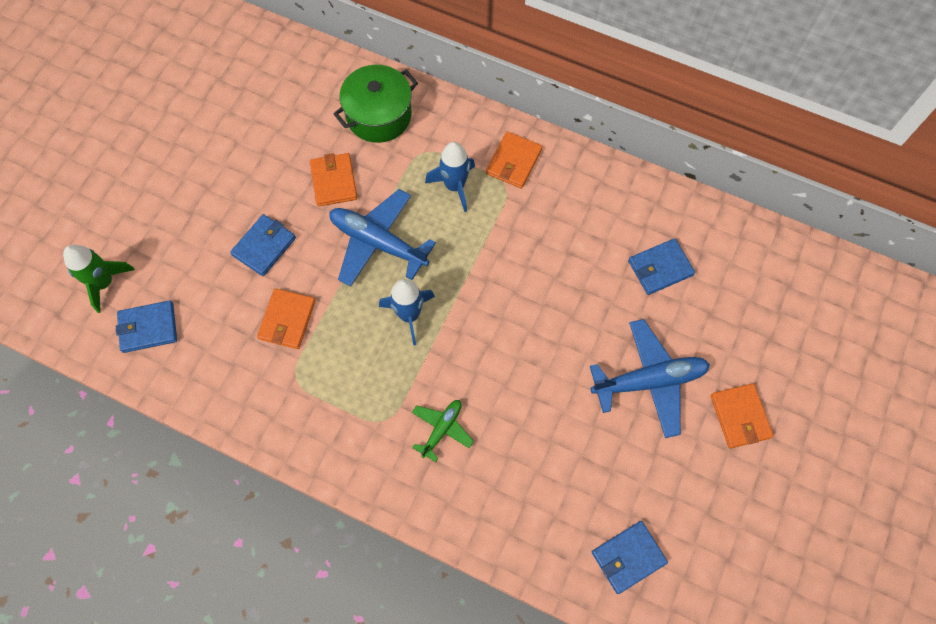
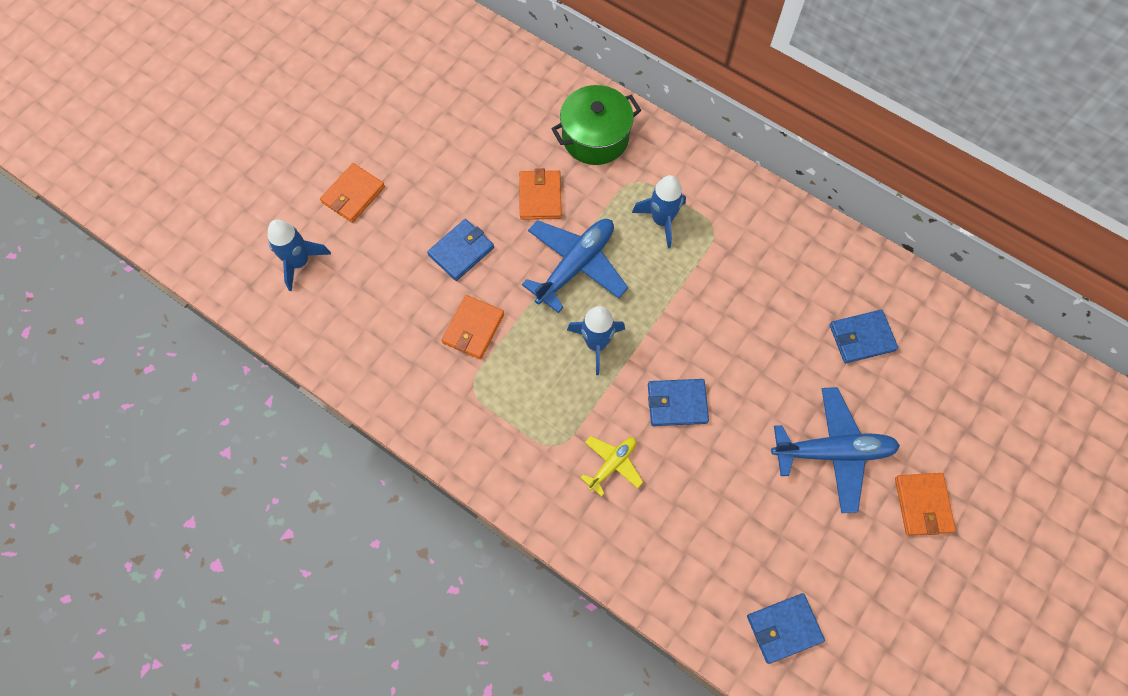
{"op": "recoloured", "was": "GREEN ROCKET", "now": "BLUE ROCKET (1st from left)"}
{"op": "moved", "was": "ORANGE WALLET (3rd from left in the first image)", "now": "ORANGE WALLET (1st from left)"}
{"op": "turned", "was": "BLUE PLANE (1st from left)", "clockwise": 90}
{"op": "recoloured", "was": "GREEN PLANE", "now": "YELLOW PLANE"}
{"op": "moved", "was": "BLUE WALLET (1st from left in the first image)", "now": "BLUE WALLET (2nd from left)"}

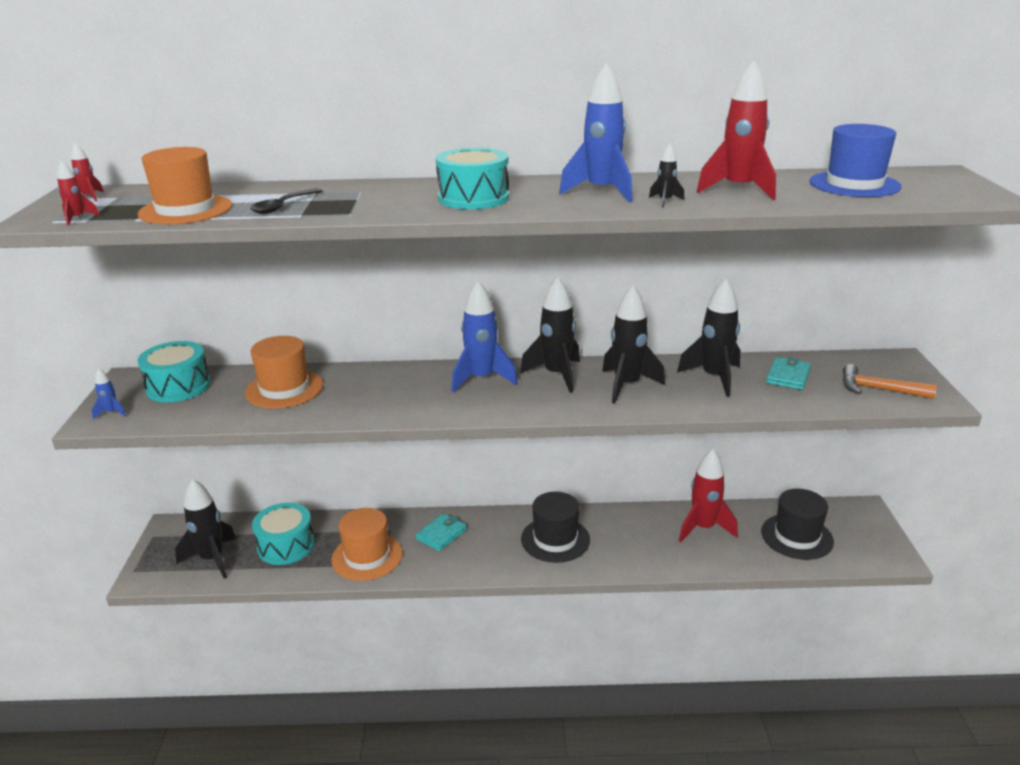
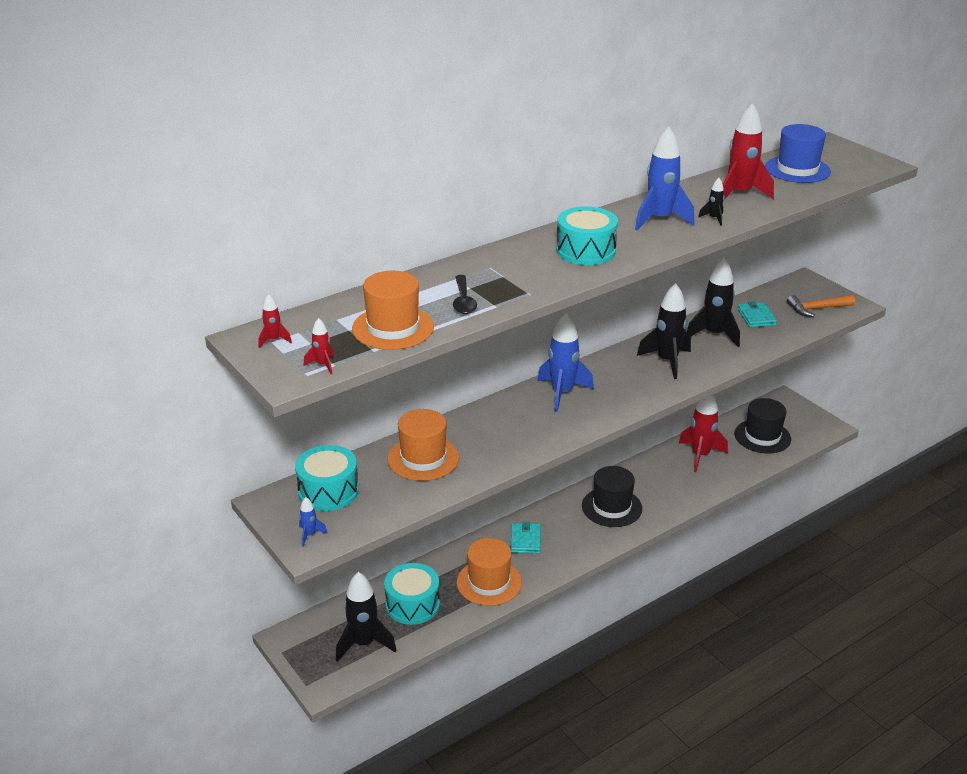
{"op": "removed", "was": "BLACK ROCKET (2nd from left)"}

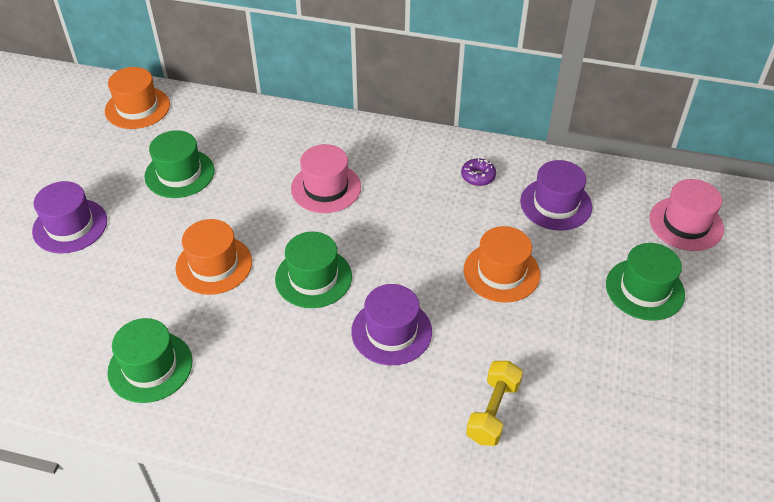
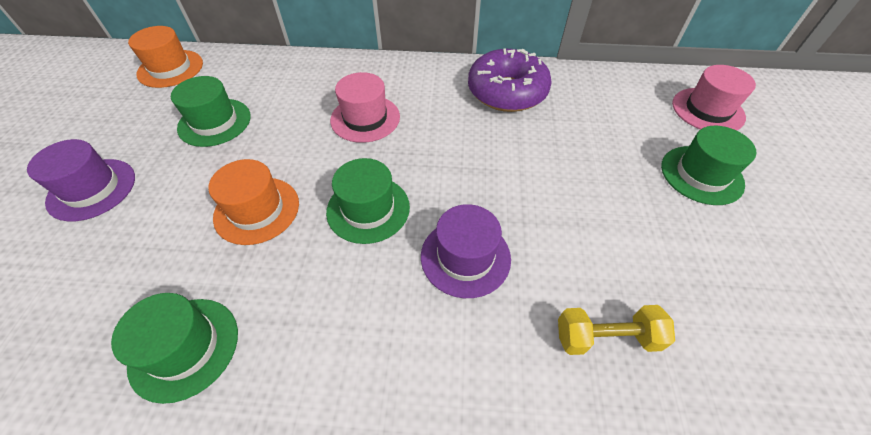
{"op": "resized", "was": "PURPLE DONUT", "ratio": 2.46}
{"op": "turned", "was": "YELLOW DUMBBELL", "clockwise": 75}
{"op": "removed", "was": "ORANGE HAT (3rd from left)"}
{"op": "removed", "was": "PURPLE HAT (3rd from left)"}

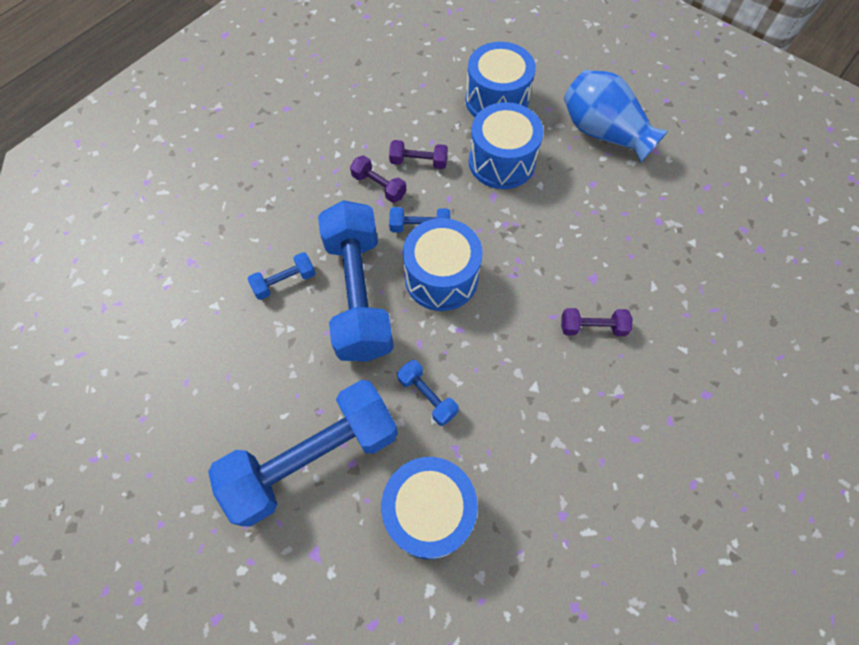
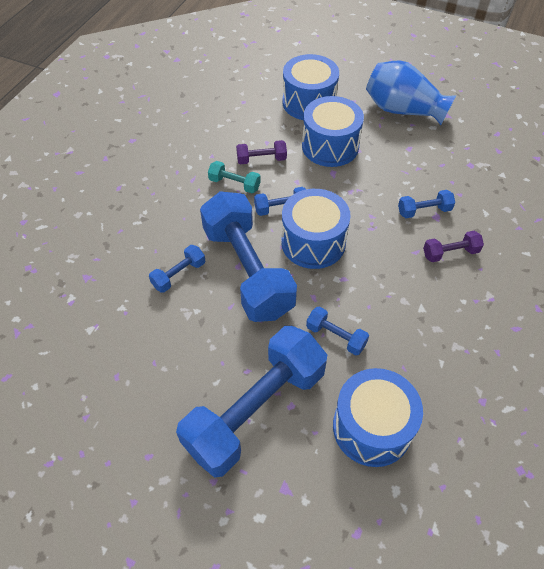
{"op": "recoloured", "was": "PURPLE DUMBBELL (1st from left)", "now": "TURQUOISE DUMBBELL"}
{"op": "added", "now": "BLUE DUMBBELL (6th from left)"}

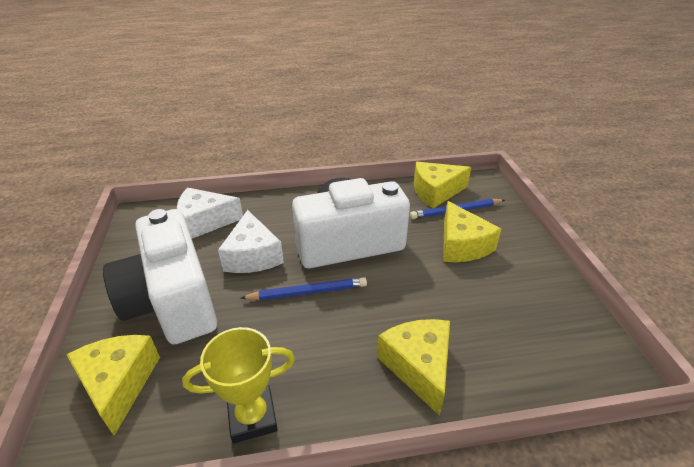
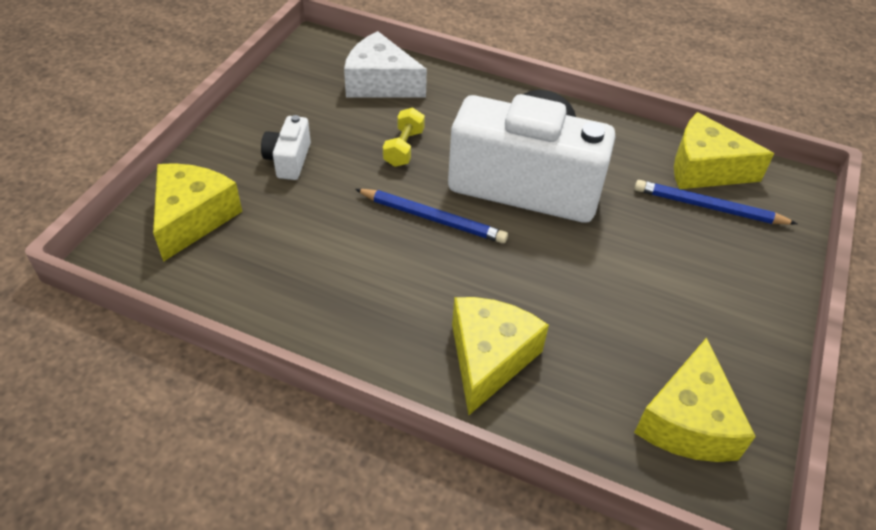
{"op": "resized", "was": "WHITE CAMERA (1st from left)", "ratio": 0.41}
{"op": "replaced", "was": "WHITE CHEESE (2nd from left)", "now": "YELLOW DUMBBELL"}
{"op": "moved", "was": "YELLOW CHEESE (4th from left in the first image)", "now": "YELLOW CHEESE (3rd from left)"}
{"op": "removed", "was": "YELLOW TROPHY"}

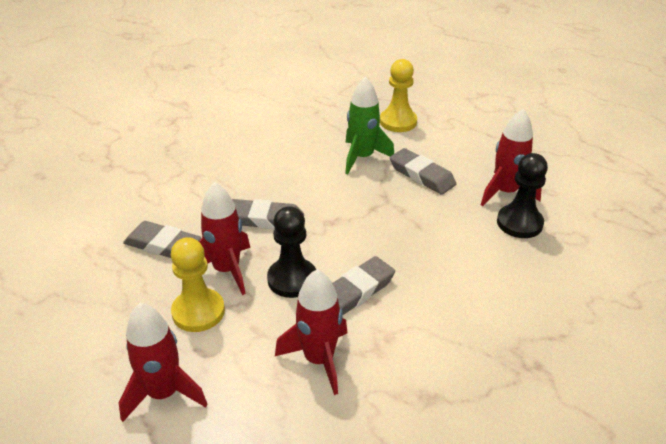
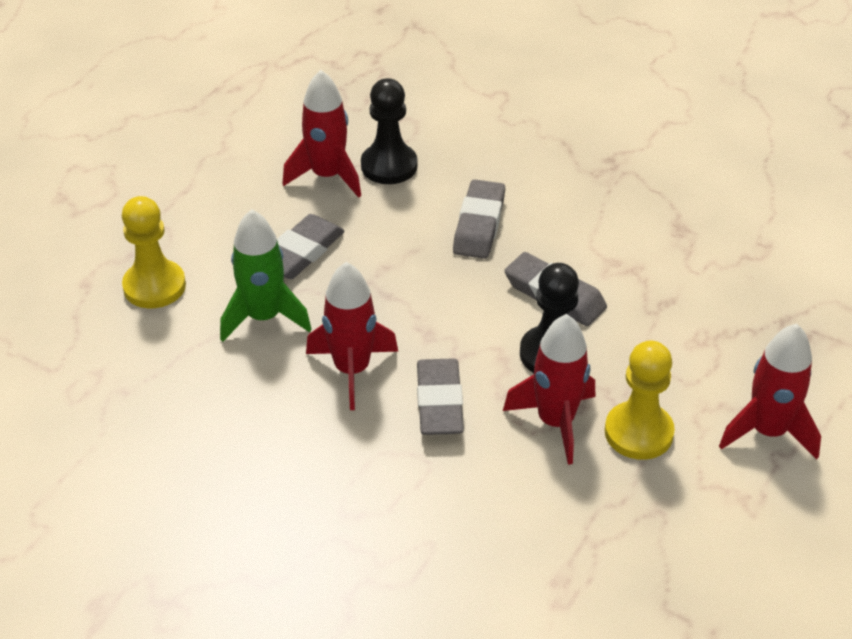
{"op": "moved", "was": "RED ROCKET (3rd from left in the first image)", "now": "RED ROCKET (2nd from left)"}
{"op": "moved", "was": "GREY ERASER (1st from left in the first image)", "now": "GREY ERASER (3rd from left)"}

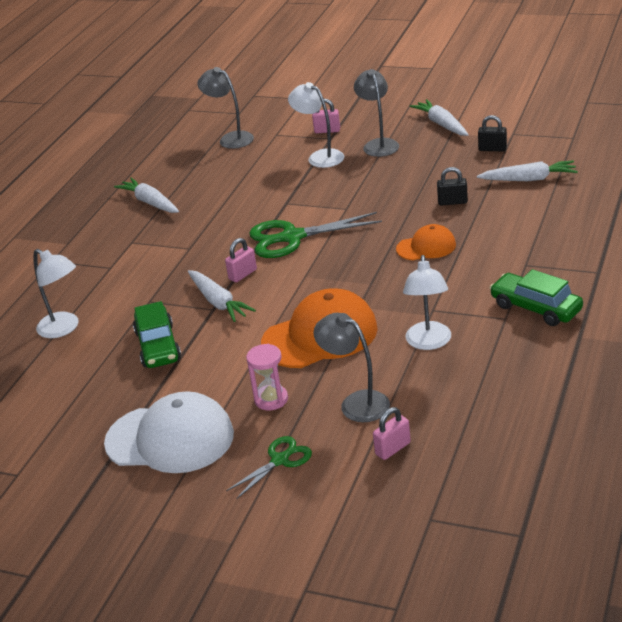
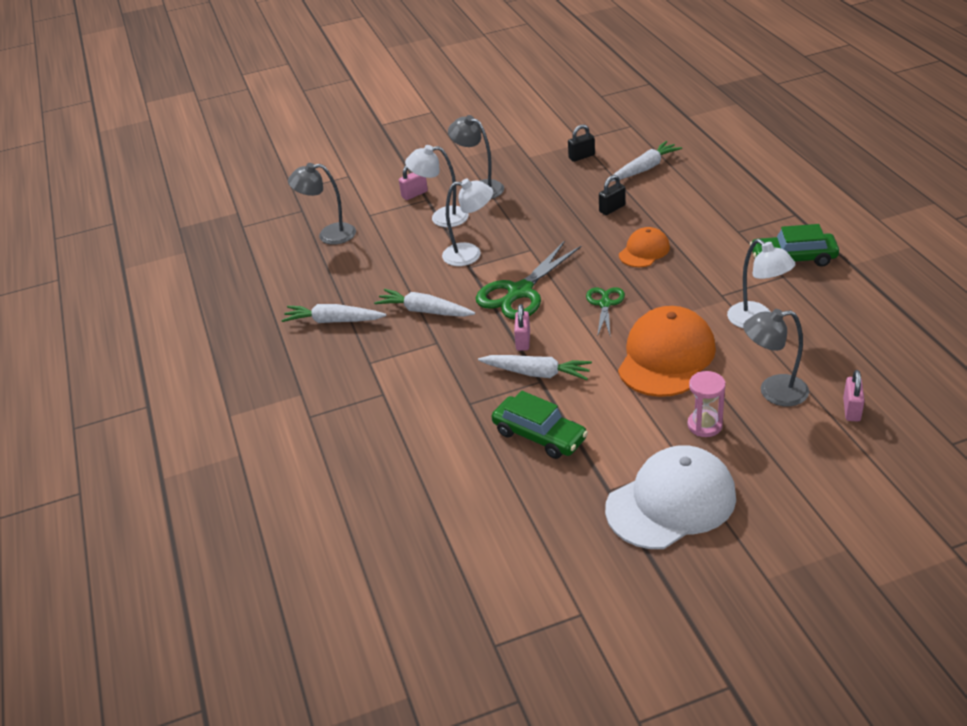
{"op": "moved", "was": "WHITE CARROT (3rd from left in the first image)", "now": "WHITE CARROT (2nd from left)"}
{"op": "moved", "was": "WHITE LAMP (1st from left in the first image)", "now": "WHITE LAMP (2nd from left)"}
{"op": "moved", "was": "GREEN SCISSORS (1st from left in the first image)", "now": "GREEN SCISSORS (2nd from left)"}

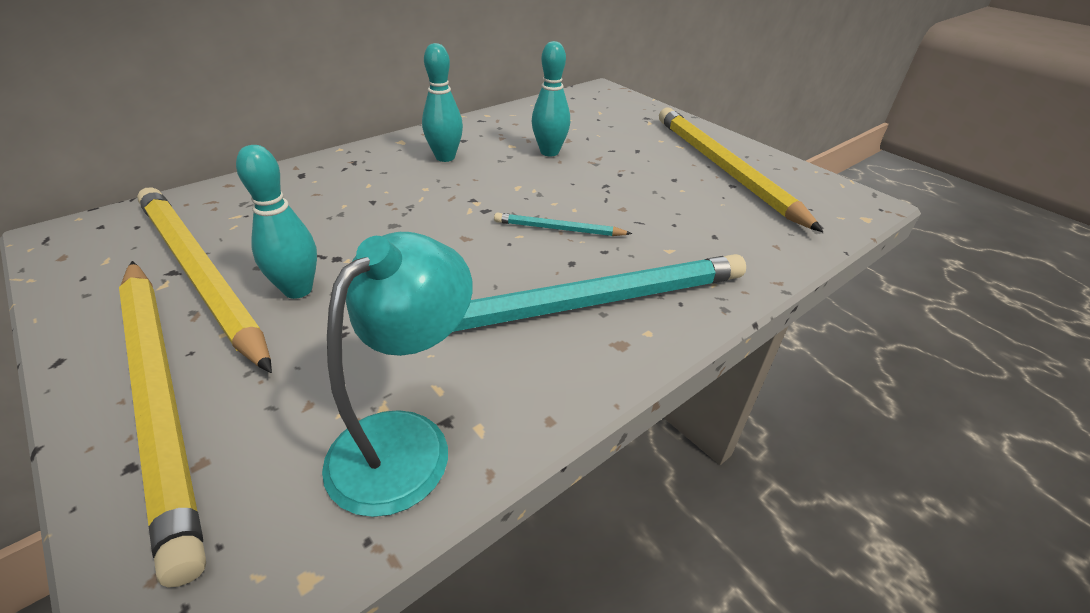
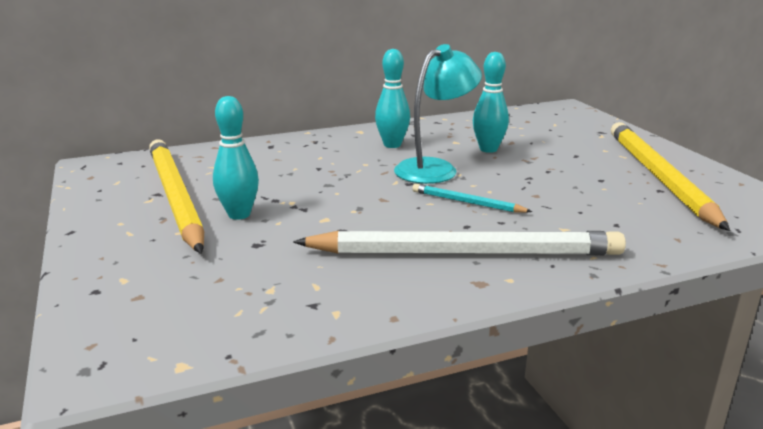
{"op": "recoloured", "was": "TURQUOISE PENCIL (2nd from left)", "now": "WHITE PENCIL"}
{"op": "moved", "was": "TURQUOISE LAMP"}
{"op": "removed", "was": "YELLOW PENCIL (1st from left)"}

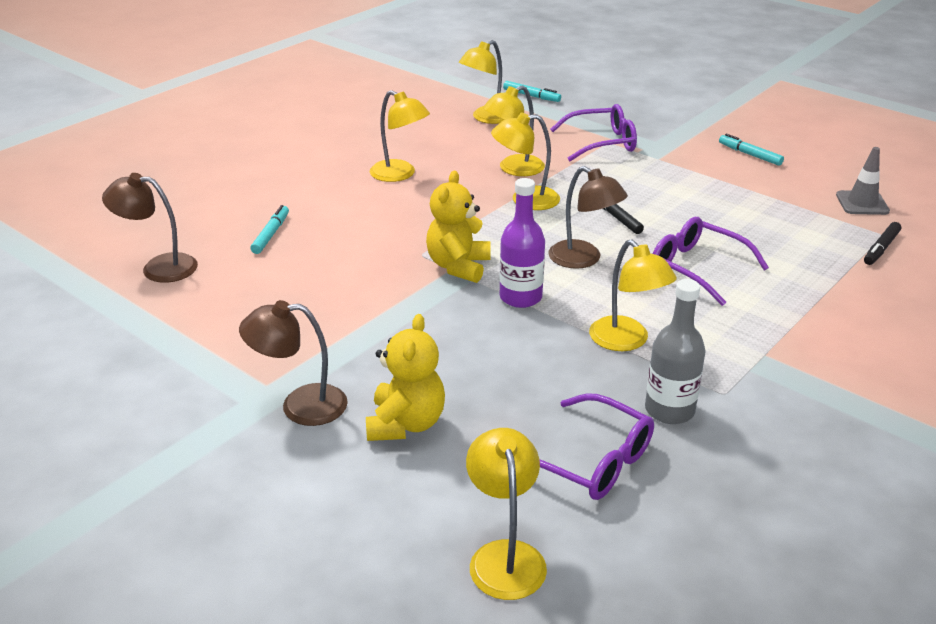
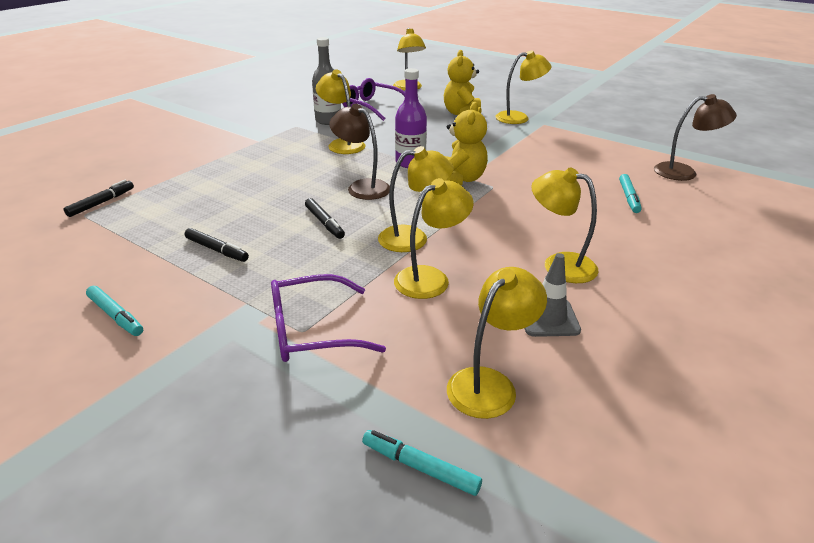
{"op": "added", "now": "BLACK MARKER (2nd from left)"}
{"op": "recoloured", "was": "BROWN LAMP (2nd from left)", "now": "YELLOW LAMP (6th from left)"}
{"op": "moved", "was": "GREY TRAFFIC CONE"}
{"op": "removed", "was": "PURPLE GLASSES (3rd from left)"}

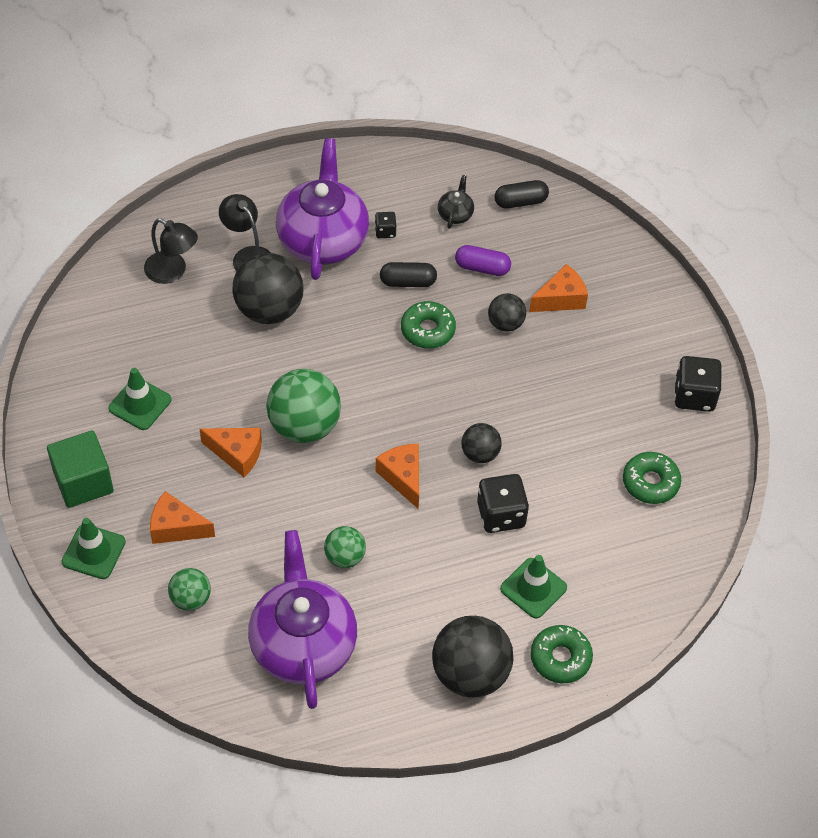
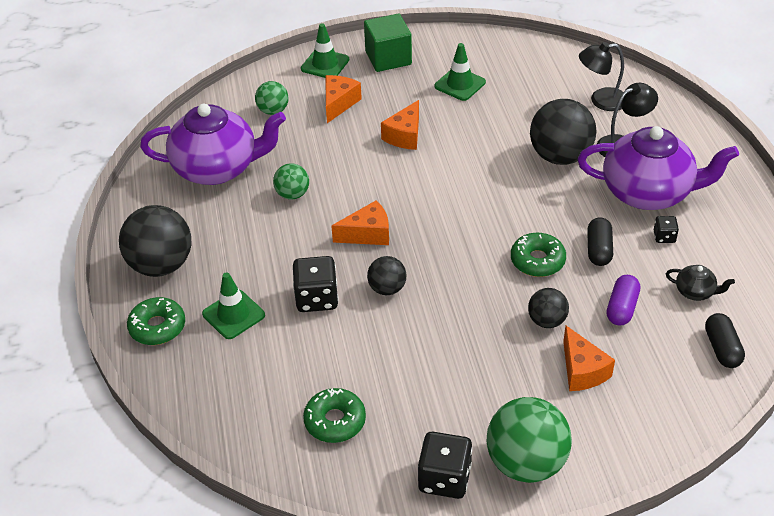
{"op": "moved", "was": "GREEN BALL (2nd from left in the first image)", "now": "GREEN BALL (3rd from left)"}
{"op": "turned", "was": "BLACK LAMP (1st from left)", "clockwise": 45}

